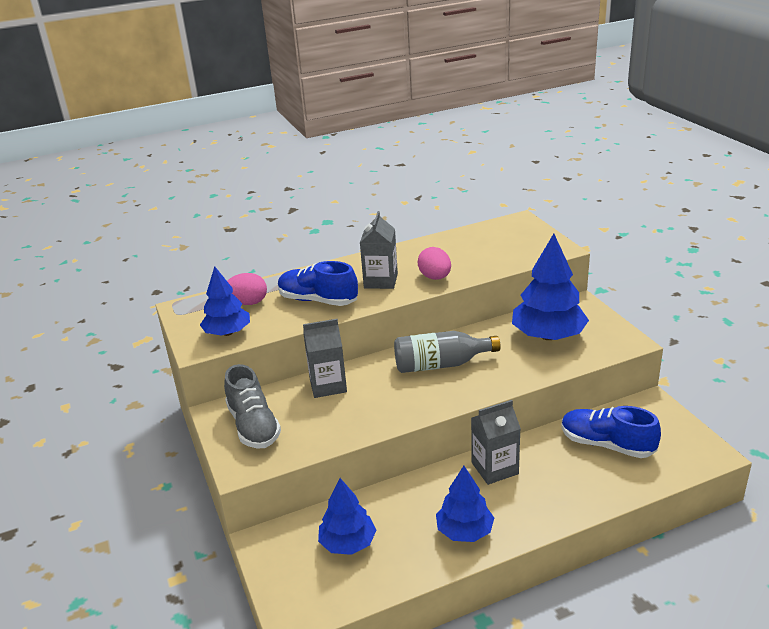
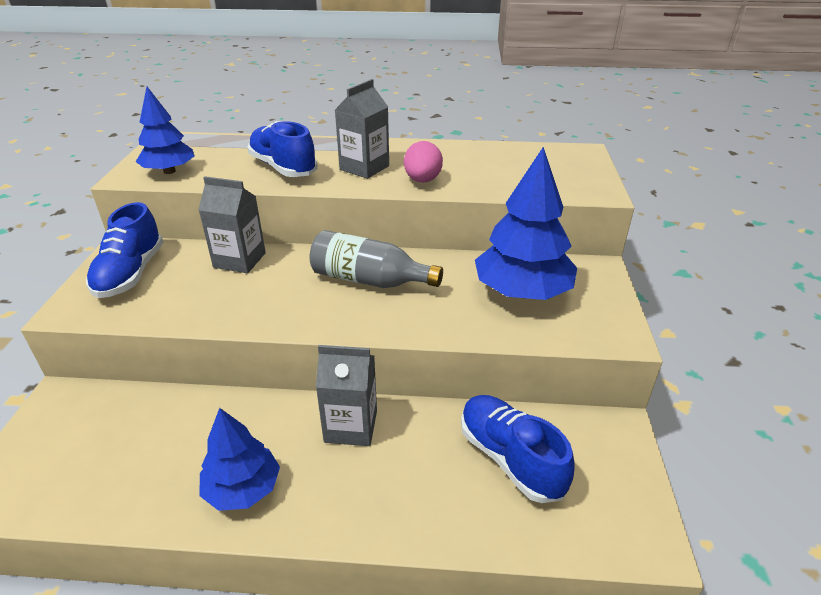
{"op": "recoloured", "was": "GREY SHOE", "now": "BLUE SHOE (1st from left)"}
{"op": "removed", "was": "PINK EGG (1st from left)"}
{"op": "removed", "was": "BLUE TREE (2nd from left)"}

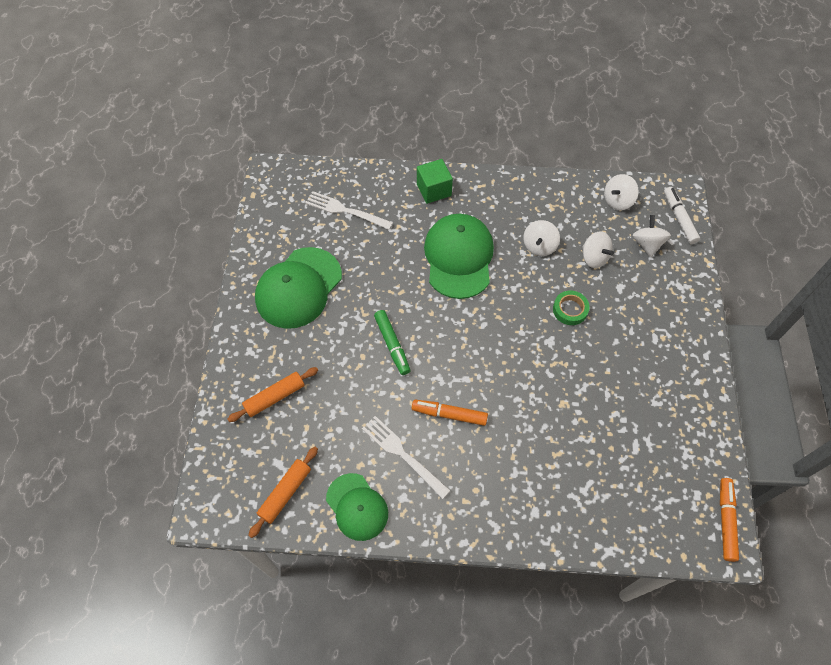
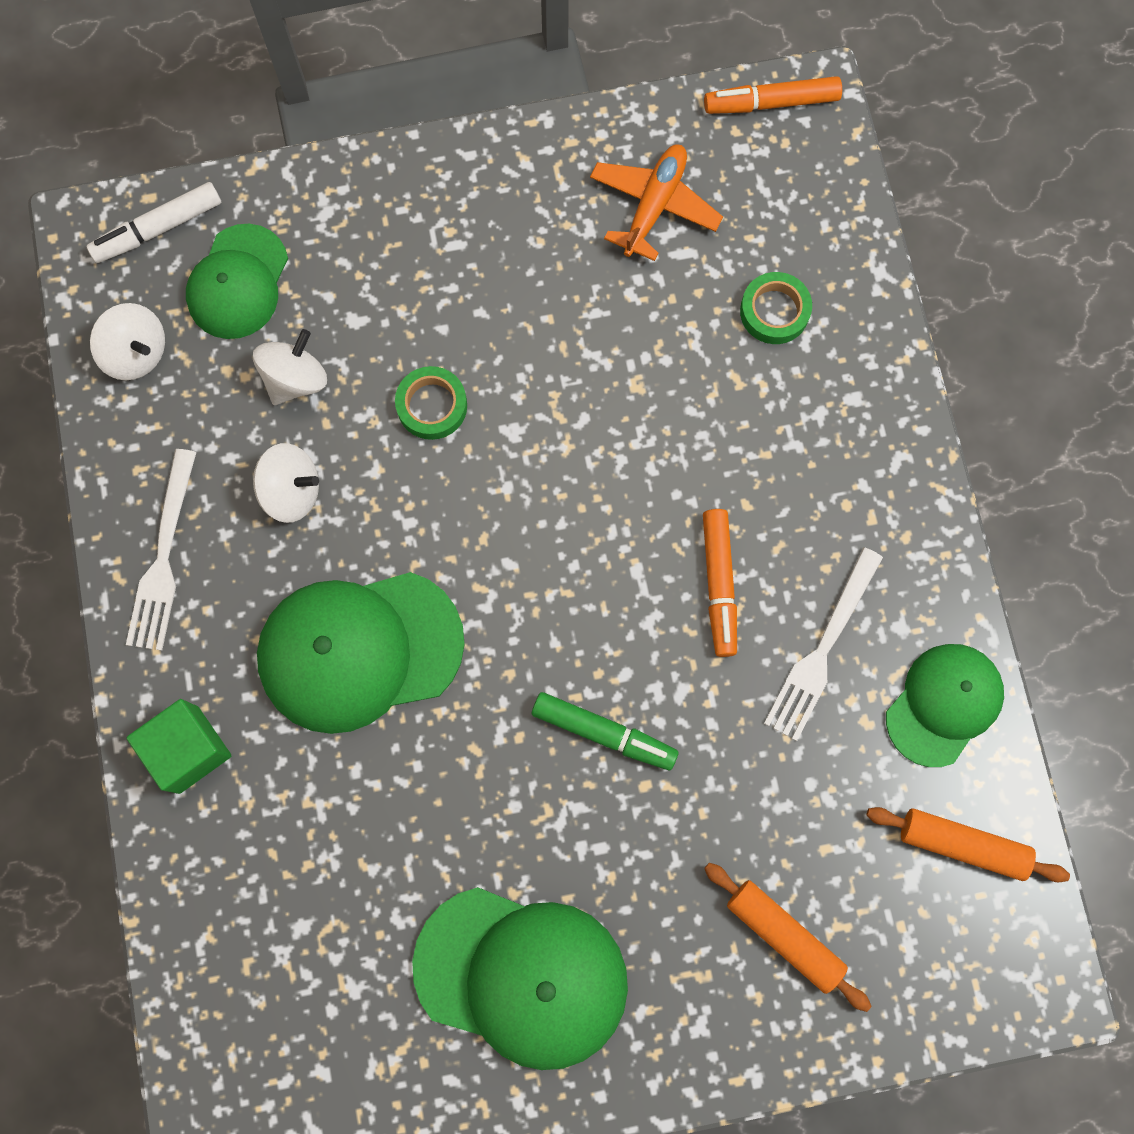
{"op": "moved", "was": "WHITE FORK (1st from left)"}
{"op": "replaced", "was": "WHITE SPINNING TOP (4th from left)", "now": "GREEN CAP (1st from left)"}
{"op": "turned", "was": "GREEN MARKER", "clockwise": 60}
{"op": "added", "now": "ORANGE PLANE"}
{"op": "added", "now": "GREEN TAPE (2nd from left)"}

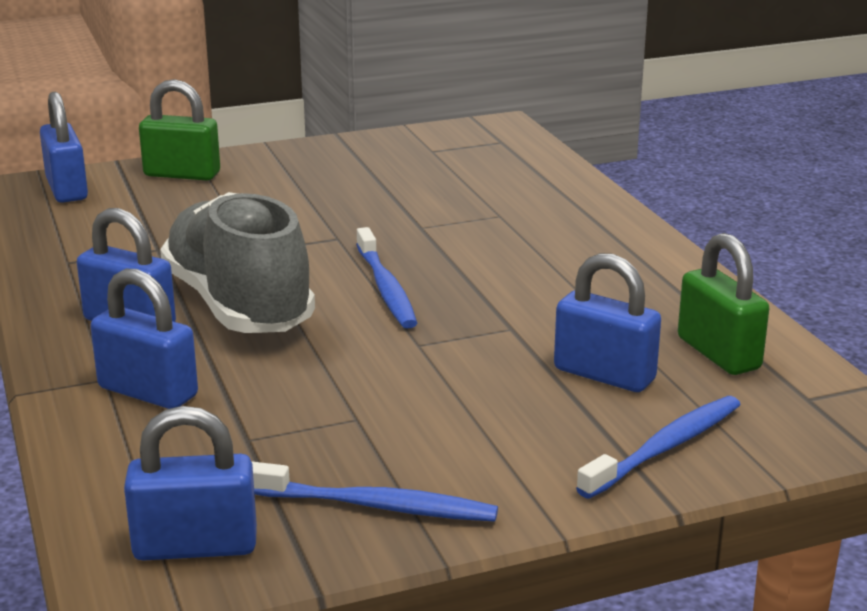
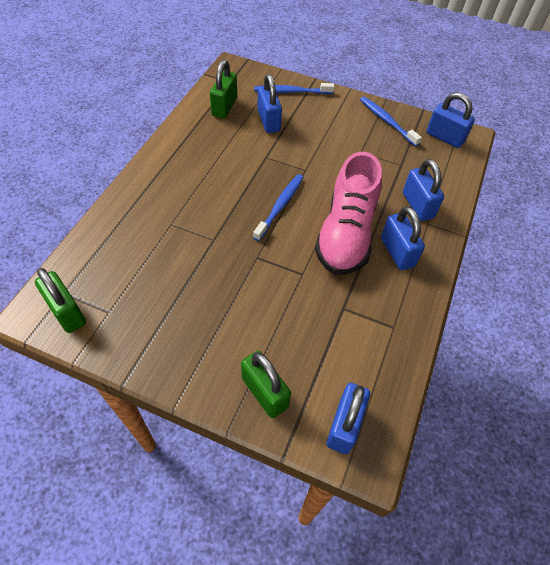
{"op": "added", "now": "GREEN PADLOCK (1st from left)"}
{"op": "recoloured", "was": "GREY SHOE", "now": "PINK SHOE"}

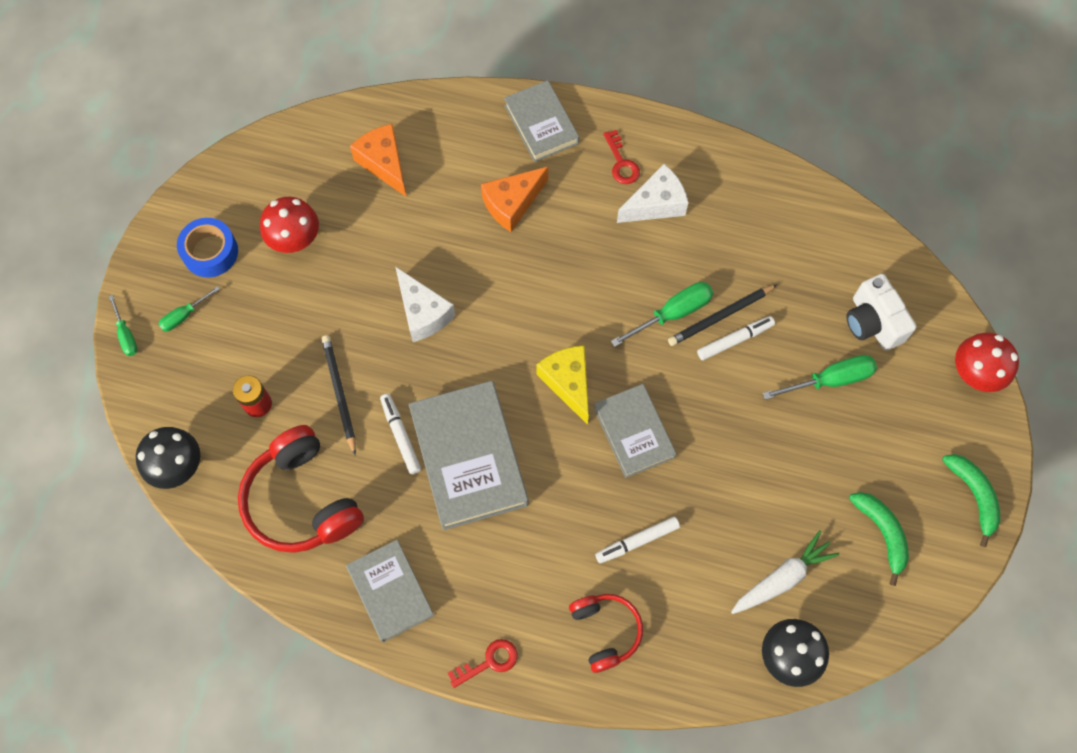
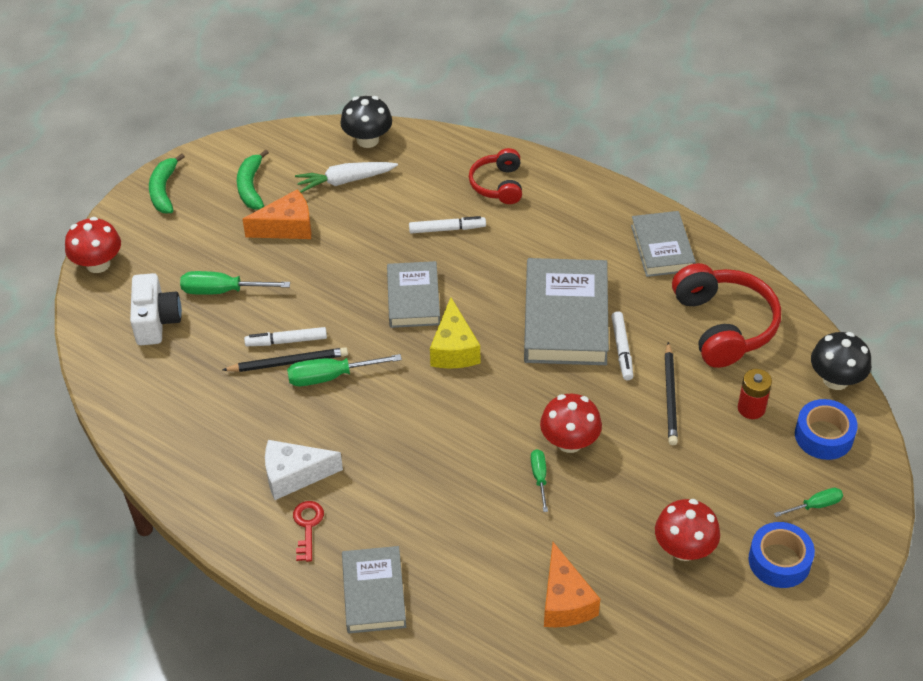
{"op": "moved", "was": "ORANGE CHEESE (2nd from left in the first image)", "now": "ORANGE CHEESE (1st from left)"}
{"op": "moved", "was": "GREEN SCREWDRIVER (1st from left in the first image)", "now": "GREEN SCREWDRIVER (3rd from left)"}
{"op": "replaced", "was": "WHITE CHEESE (1st from left)", "now": "RED MUSHROOM (2nd from left)"}
{"op": "added", "now": "BLUE TAPE (2nd from left)"}
{"op": "removed", "was": "RED KEY (1st from left)"}

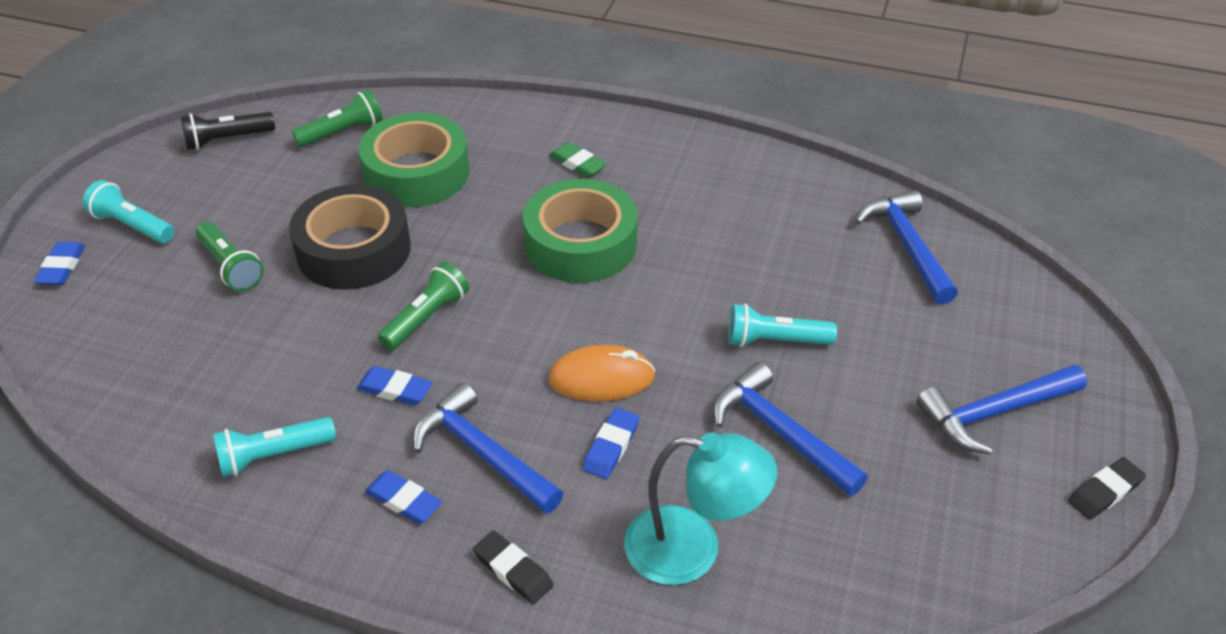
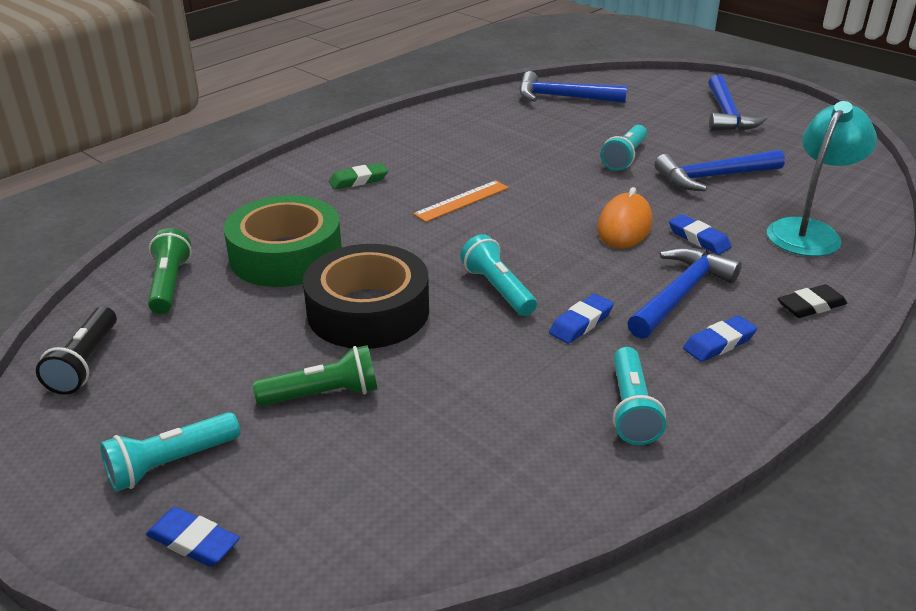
{"op": "replaced", "was": "GREEN TAPE (2nd from left)", "now": "ORANGE RULER"}
{"op": "recoloured", "was": "GREEN FLASHLIGHT (3rd from left)", "now": "TURQUOISE FLASHLIGHT (2nd from left)"}
{"op": "turned", "was": "BLUE HAMMER (1st from left in the first image)", "clockwise": 150}
{"op": "removed", "was": "BLACK ERASER (2nd from left)"}

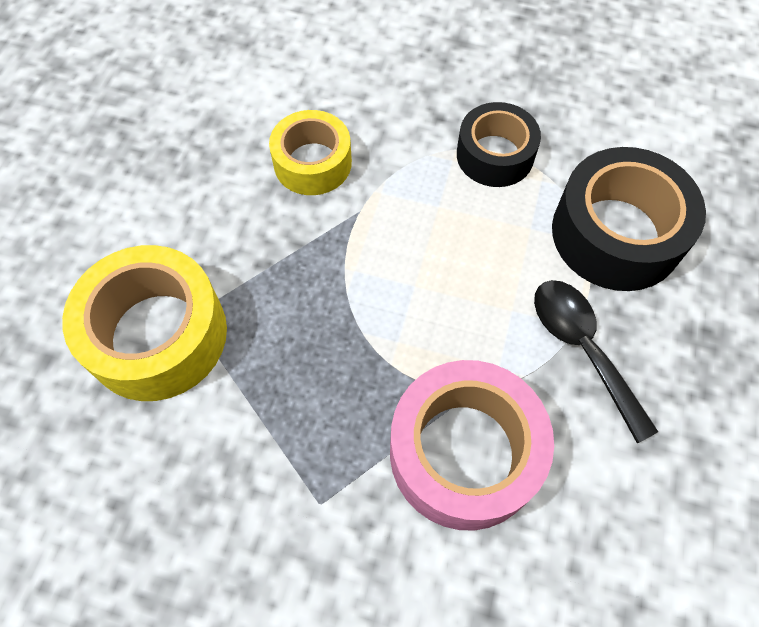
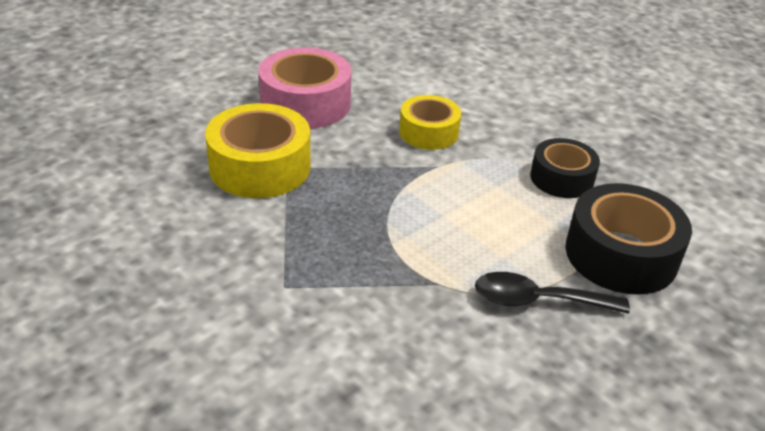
{"op": "moved", "was": "PINK TAPE"}
{"op": "turned", "was": "BLACK SPOON", "clockwise": -90}

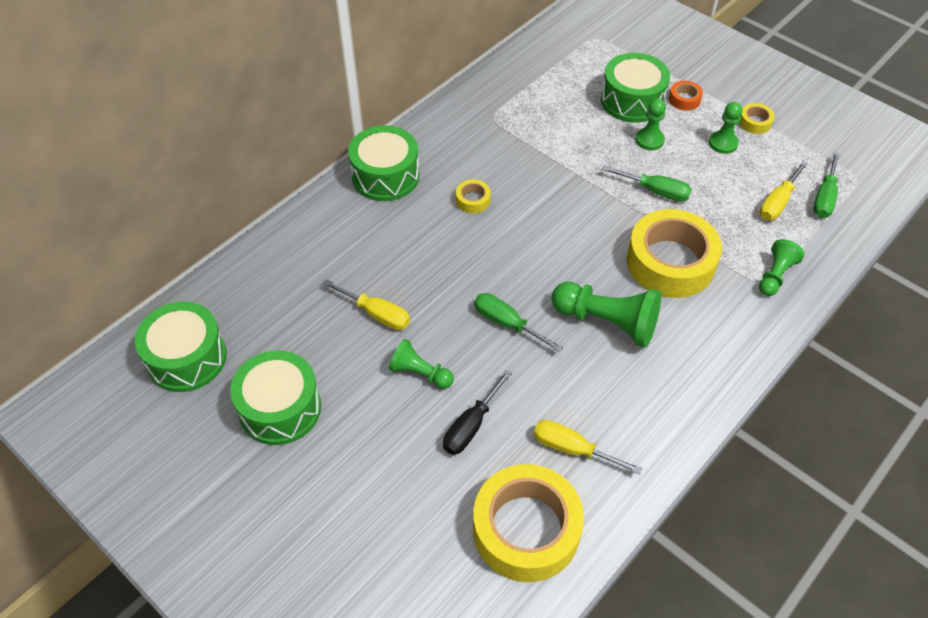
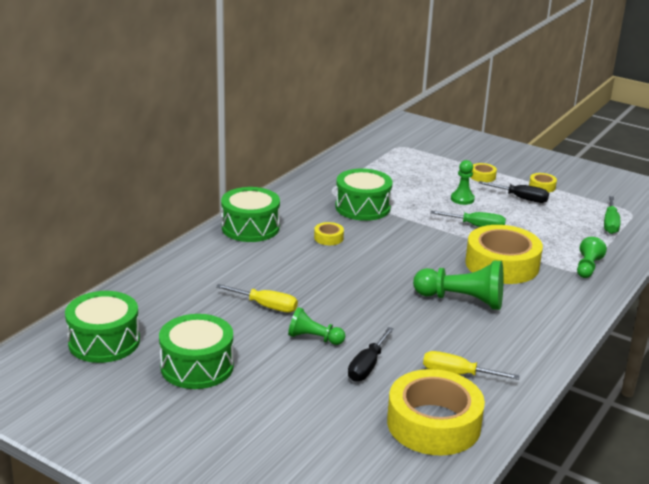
{"op": "moved", "was": "GREEN DRUM (4th from left)"}
{"op": "recoloured", "was": "ORANGE TAPE", "now": "YELLOW TAPE (3rd from left)"}
{"op": "replaced", "was": "GREEN PAWN (4th from left)", "now": "BLACK SCREWDRIVER (2nd from left)"}
{"op": "removed", "was": "GREEN SCREWDRIVER (1st from left)"}
{"op": "removed", "was": "YELLOW SCREWDRIVER (3rd from left)"}

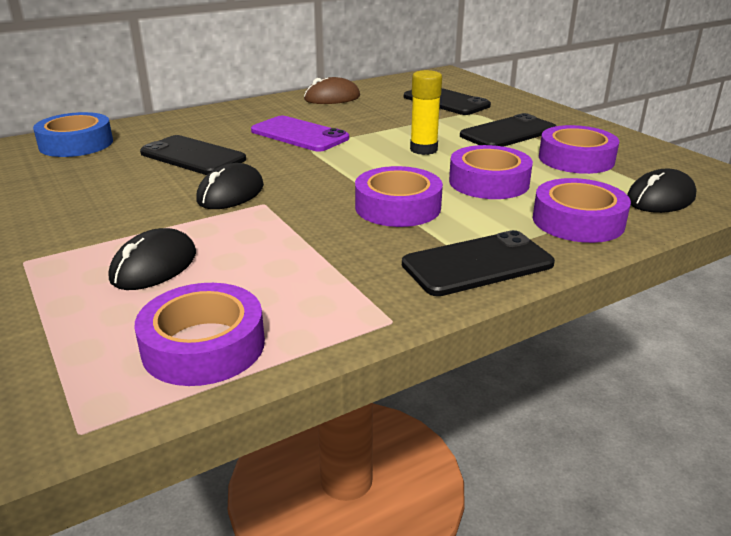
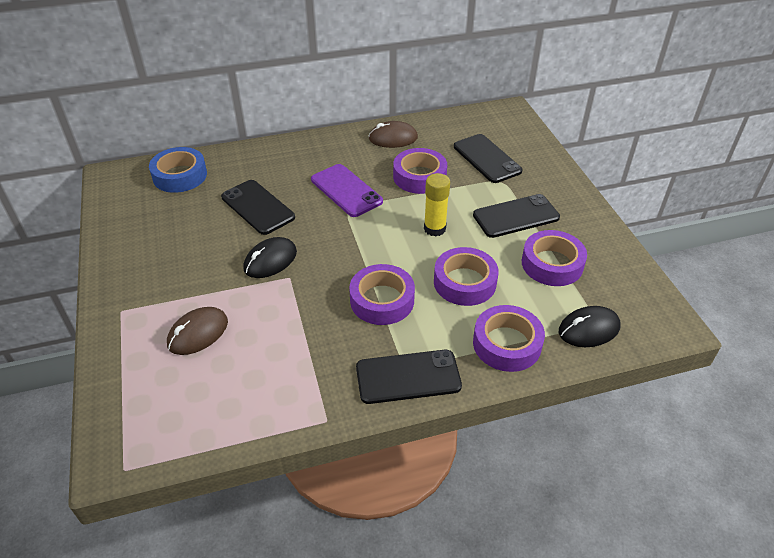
{"op": "recoloured", "was": "BLACK MOUSE (1st from left)", "now": "BROWN MOUSE (1st from left)"}
{"op": "moved", "was": "PURPLE TAPE (1st from left in the first image)", "now": "PURPLE TAPE (2nd from left)"}

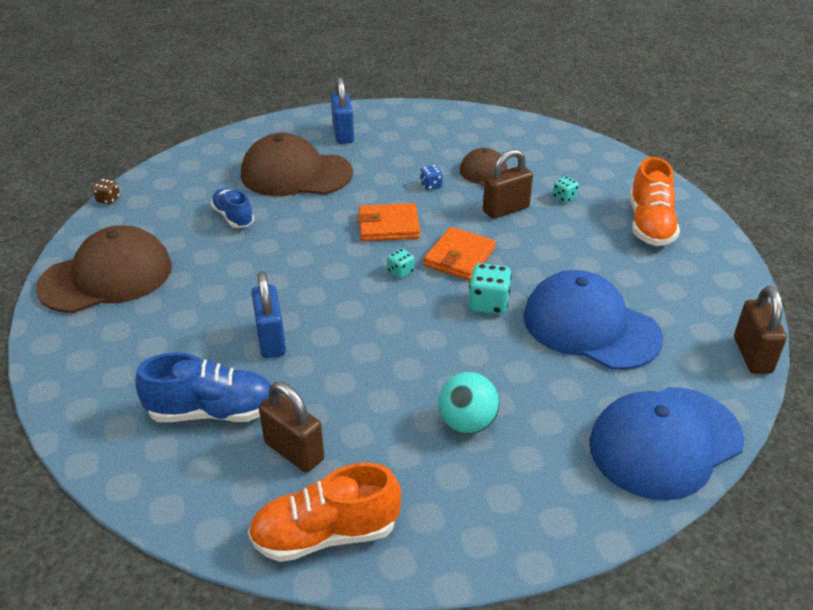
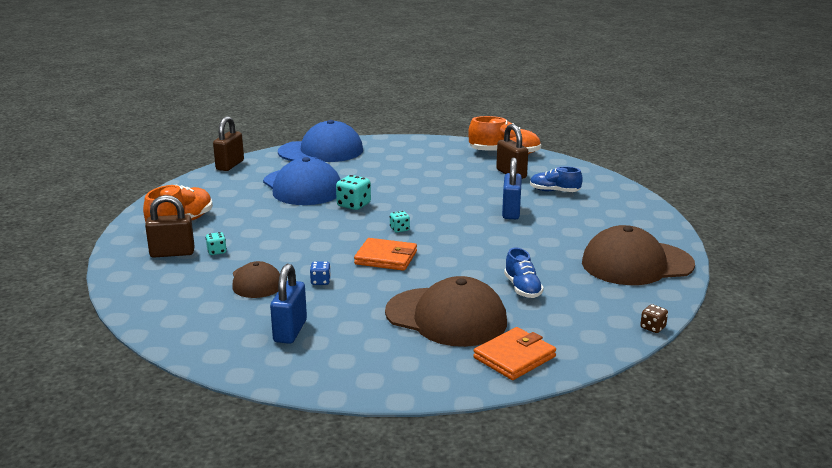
{"op": "moved", "was": "BROWN PADLOCK (2nd from left in the first image)", "now": "BROWN PADLOCK (1st from left)"}
{"op": "moved", "was": "BLUE PADLOCK (2nd from left in the first image)", "now": "BLUE PADLOCK (1st from left)"}
{"op": "moved", "was": "ORANGE WALLET (2nd from left)"}
{"op": "resized", "was": "BLUE SHOE (1st from left in the first image)", "ratio": 0.65}
{"op": "removed", "was": "TURQUOISE BALL"}

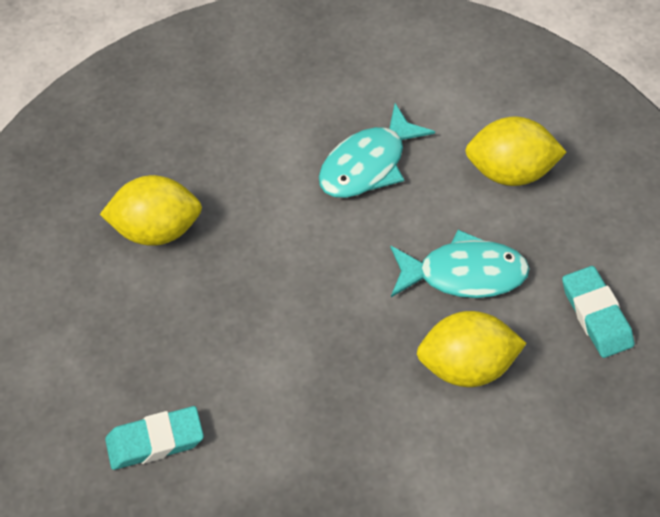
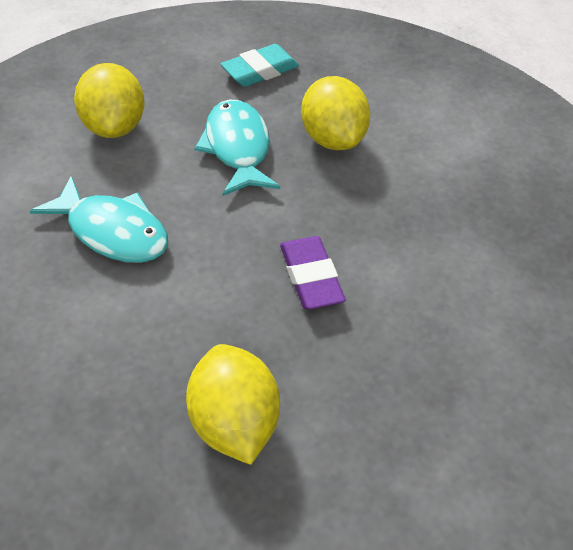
{"op": "added", "now": "PURPLE ERASER"}
{"op": "removed", "was": "TURQUOISE ERASER (1st from left)"}

